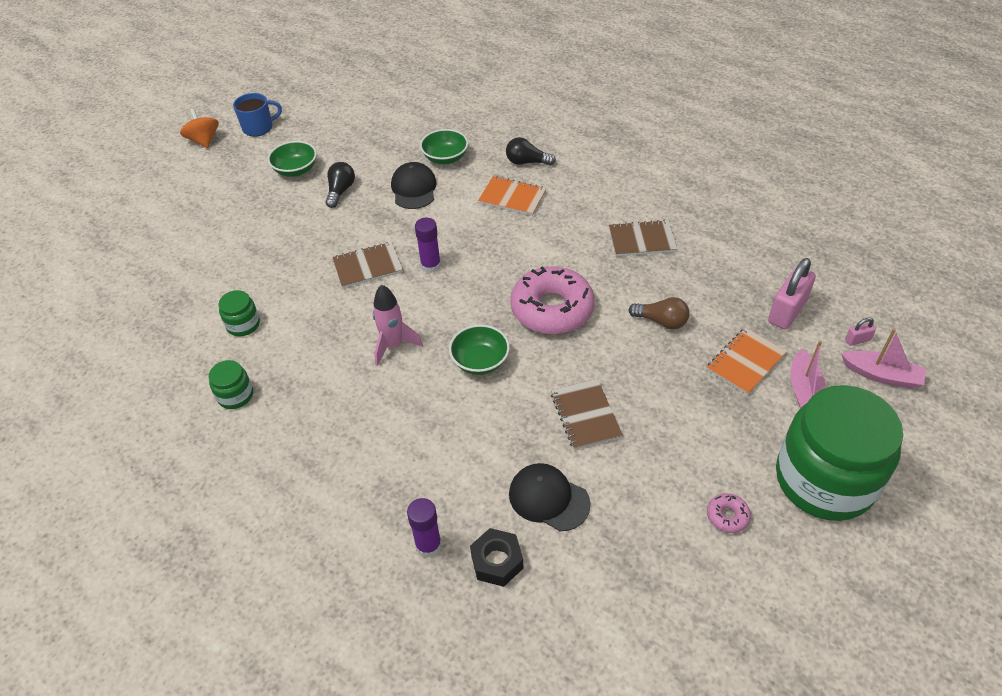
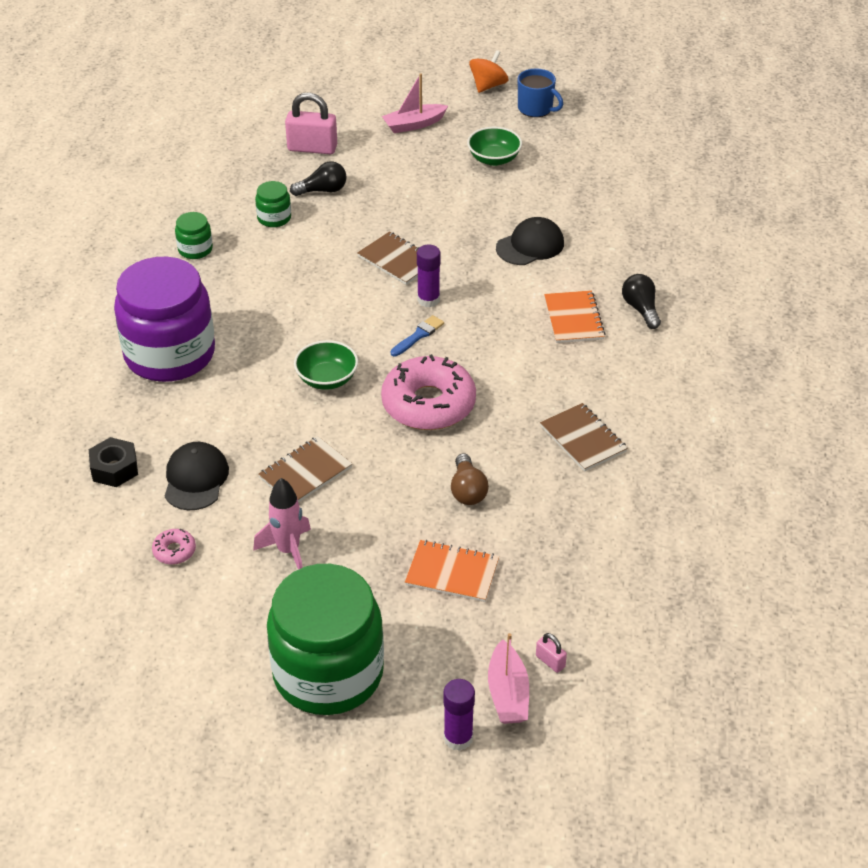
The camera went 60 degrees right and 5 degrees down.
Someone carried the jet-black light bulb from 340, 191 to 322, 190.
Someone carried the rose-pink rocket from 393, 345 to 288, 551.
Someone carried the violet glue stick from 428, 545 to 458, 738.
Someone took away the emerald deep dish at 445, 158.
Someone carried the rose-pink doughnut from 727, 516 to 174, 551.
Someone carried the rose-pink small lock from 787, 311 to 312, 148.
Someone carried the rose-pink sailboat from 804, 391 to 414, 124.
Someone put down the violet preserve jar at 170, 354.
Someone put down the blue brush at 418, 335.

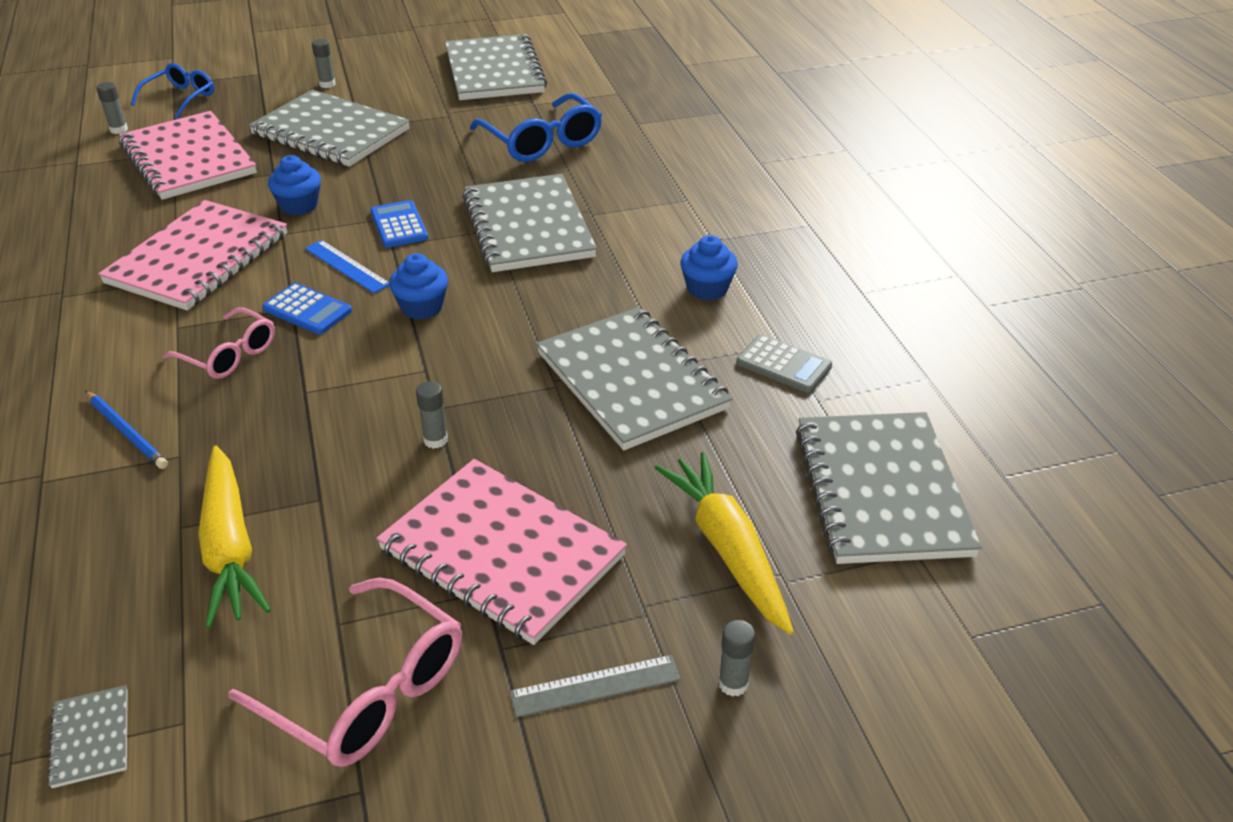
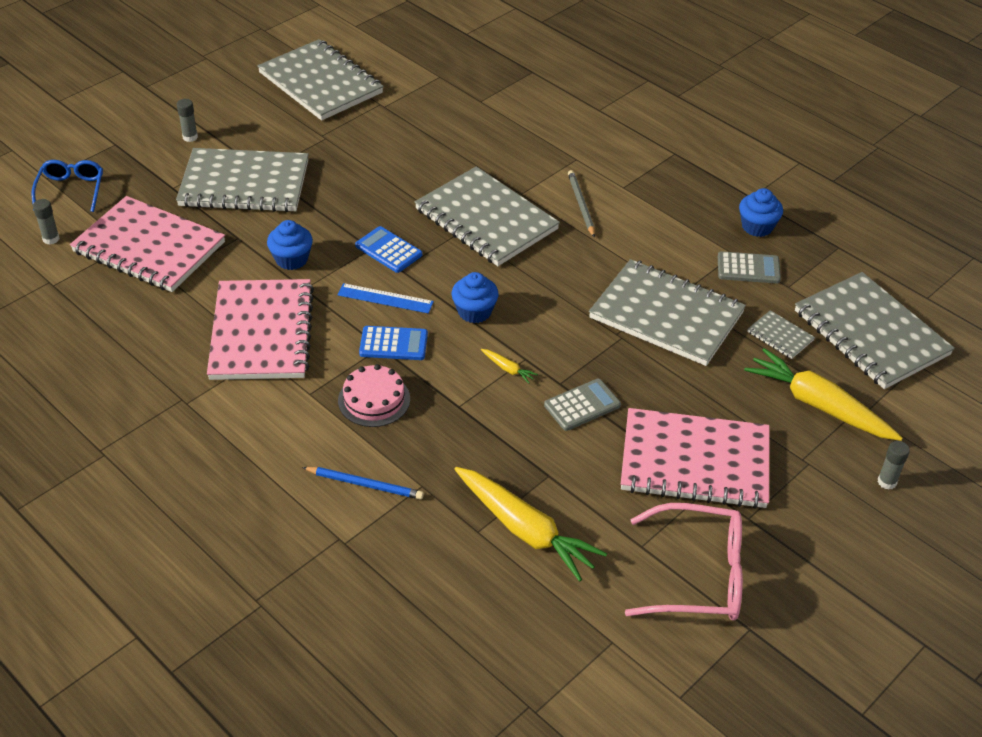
The camera went 30 degrees left and 5 degrees up.
Someone carried the gray notebook from 91, 738 to 780, 336.
Someone swapped the rose-pink eyeglasses at 229, 355 for the rose-pink layer cake at 374, 400.
Someone swapped the gray glue stick at 435, 440 for the gray adding machine at 582, 405.
Someone took away the blue eyeglasses at 542, 141.
Someone took away the gray ruler at 595, 686.
Someone carried the blue fairy cake from 707, 288 to 757, 227.
Someone put down the yellow toy carrot at 508, 369.
Someone put down the gray wooden pencil at 581, 205.

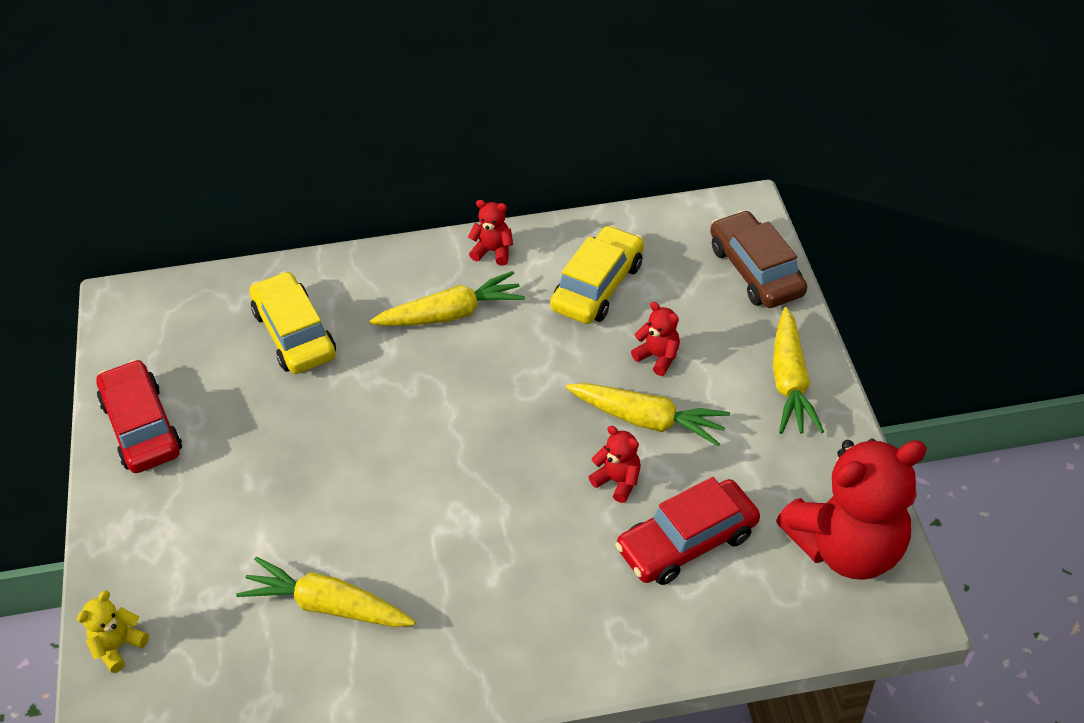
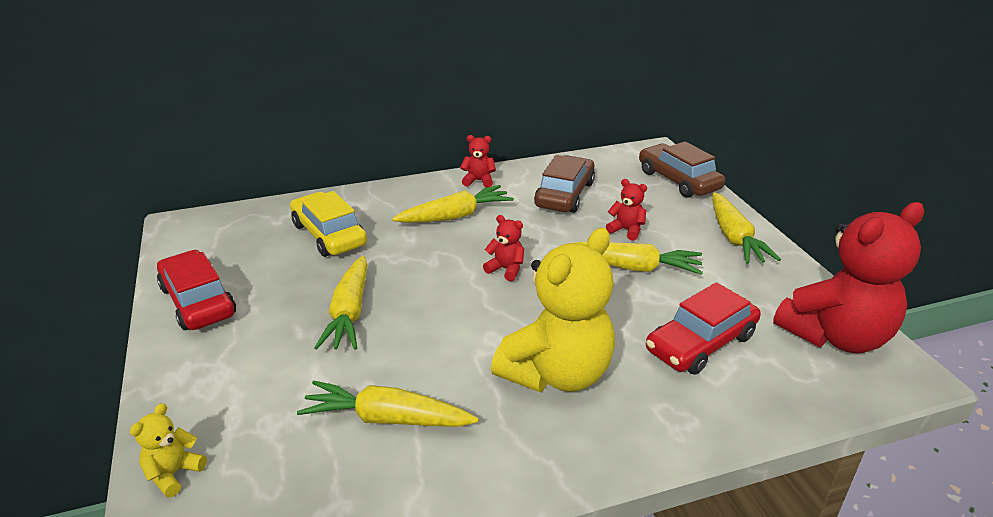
The camera went 10 degrees left and 15 degrees down.
Someone repainted the yellow automobile at 598, 286, which became the dark brown automobile at 565, 194.
Someone carried the crimson teddy from 618, 481 to 506, 269.
Someone put down the yellow toy carrot at 350, 312.
Someone put down the yellow teddy at 557, 373.

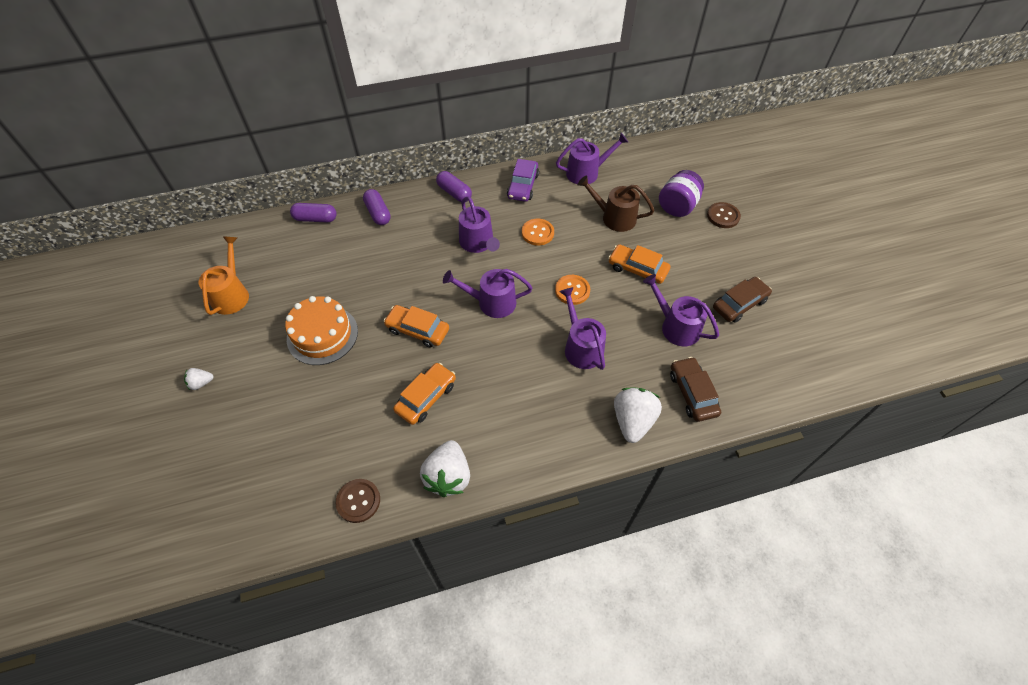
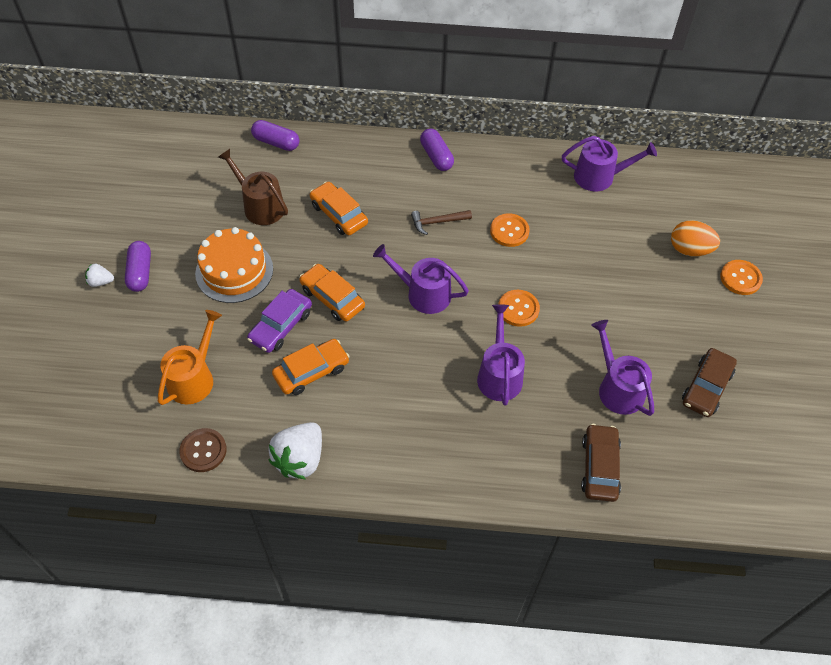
The camera went 20 degrees right and 0 degrees up.
Someone carried the bright orange watering can from 231, 295 to 194, 378.
Someone carried the violet capsule from 378, 213 to 140, 272.
Someone swapped the violet watering can at 478, 243 for the dark brown hammer at 437, 222.
Someone carried the violet automobile from 523, 186 to 281, 326.
Someone carried the dark brown watering can from 614, 217 to 260, 206.
Someone carried the bright orange automobile from 637, 269 to 339, 214.
Someone took away the pure white strawberry at 632, 421.
Someone swapped the violet preserve jar at 677, 206 for the bright orange egg shape at 689, 250.
Someone repainted the dark brown sewing button at 723, 216, which became the bright orange sewing button at 740, 278.
Someone rotated the dark brown automobile at 739, 304 by 135 degrees clockwise.

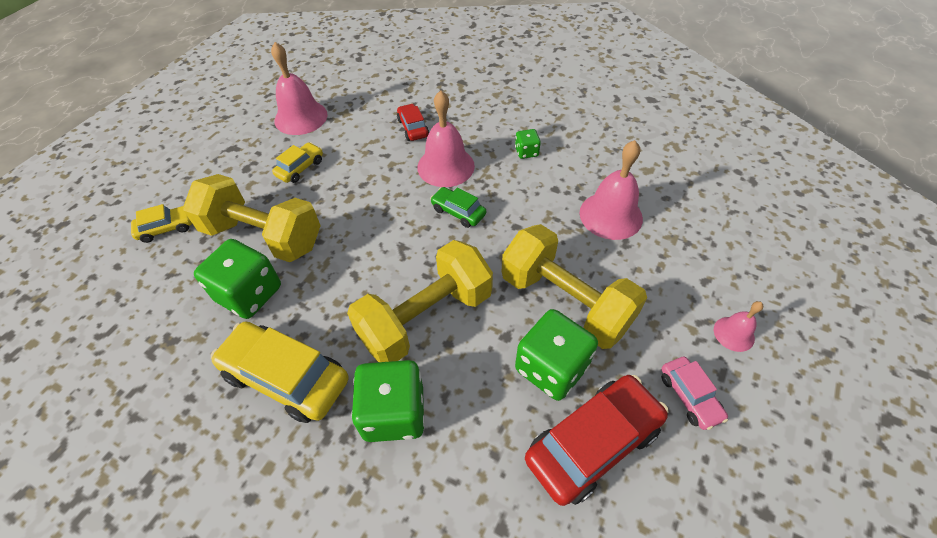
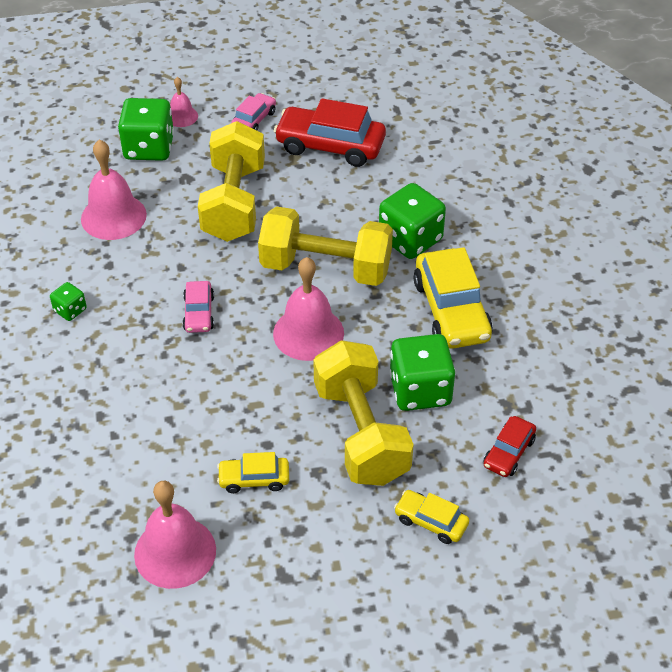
The camera went 130 degrees left and 5 degrees down.
Someone carried the crimson automobile from 413, 128 to 508, 452.
Someone carried the rose-pink bell from 446, 166 to 308, 333.
Someone repainted the emerald automobile at 458, 212, which became the rose-pink automobile at 199, 313.
Someone carried the emerald dice from 551, 368 to 149, 148.

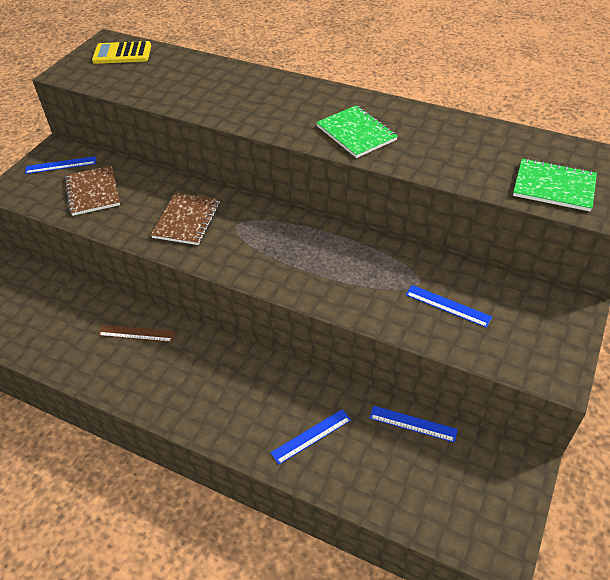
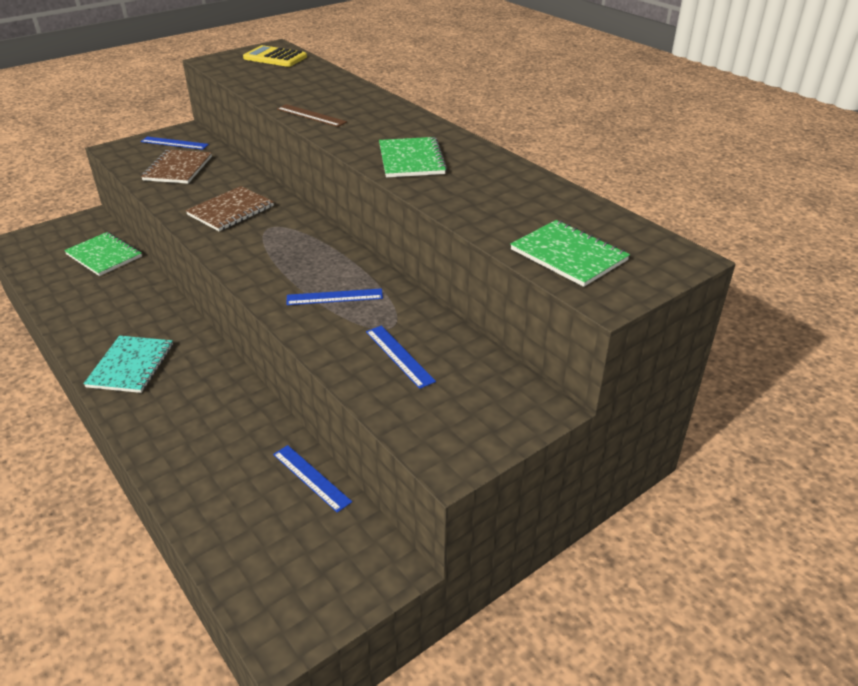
The camera went 25 degrees right and 10 degrees down.
Someone carried the dark brown ruler from 136, 333 to 311, 115.
Someone carried the blue ruler from 311, 436 to 334, 297.
Someone put down the emerald notebook at 104, 255.
Someone put down the teal notebook at 131, 366.

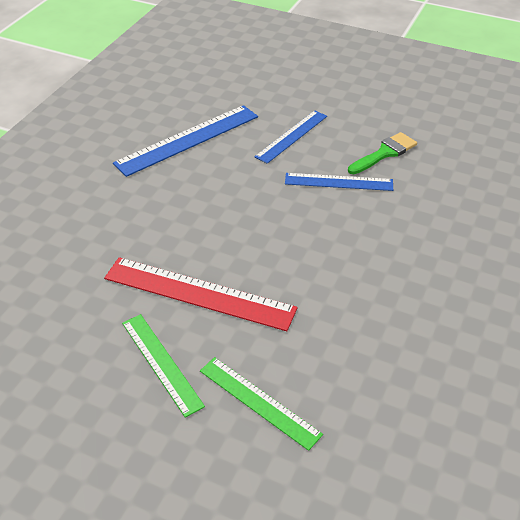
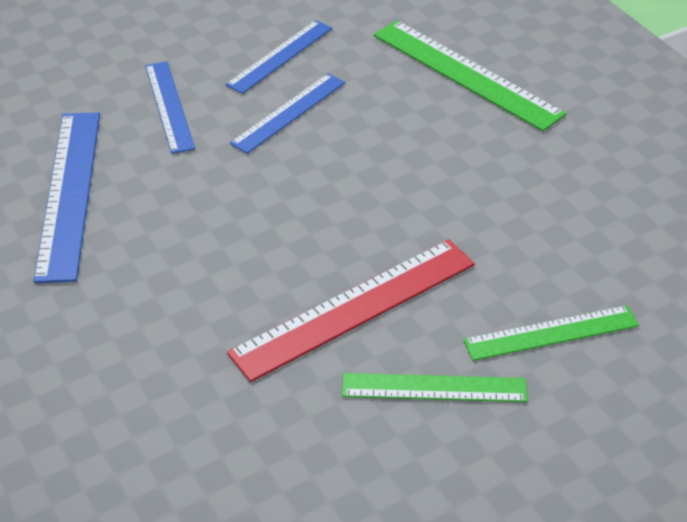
The camera went 55 degrees left and 0 degrees up.
Someone swapped the emerald brush at 384, 153 for the blue ruler at 280, 56.
Someone put down the emerald ruler at 465, 74.

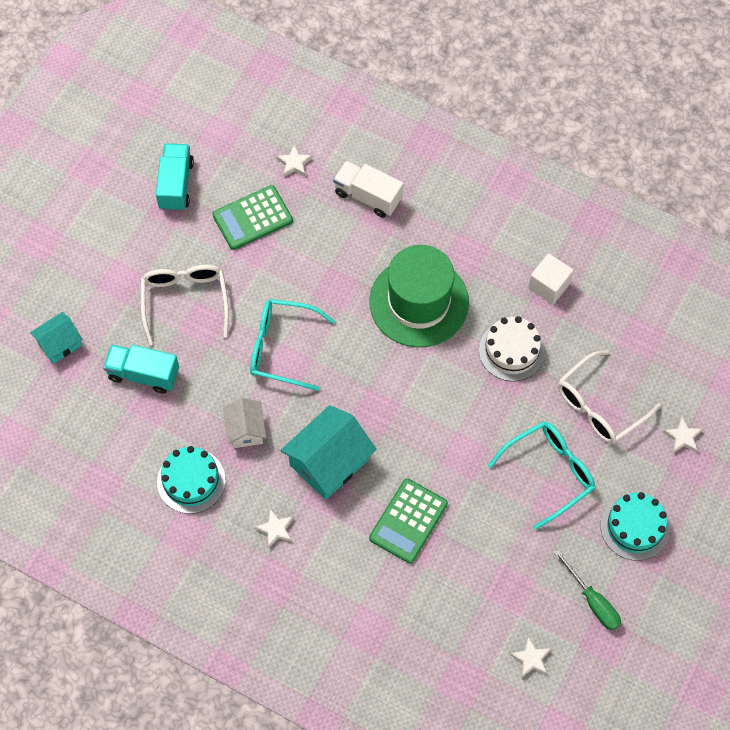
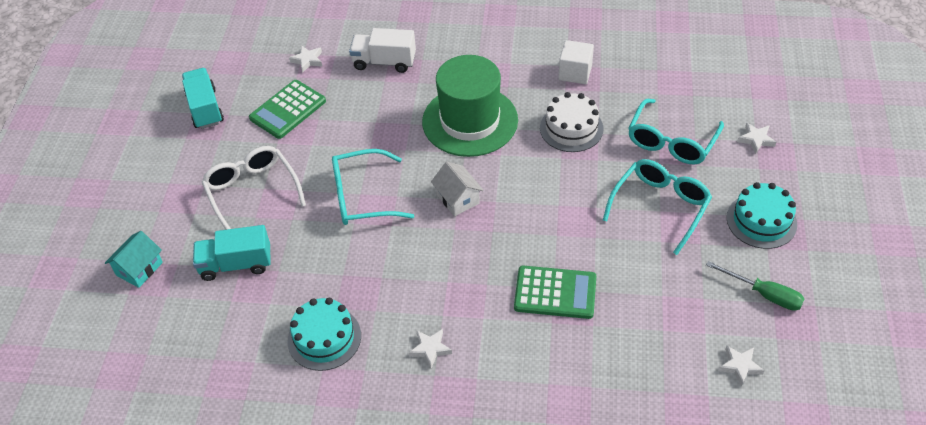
The camera went 20 degrees left and 15 degrees down.
Someone carried the pure white toy house from 245, 430 to 458, 199.
Someone took away the teal toy house at 329, 462.
Someone rotated the emerald adding machine at 408, 521 by 90 degrees counterclockwise.
Someone repainted the pure white eyeglasses at 599, 406, which became the teal eyeglasses at 671, 142.

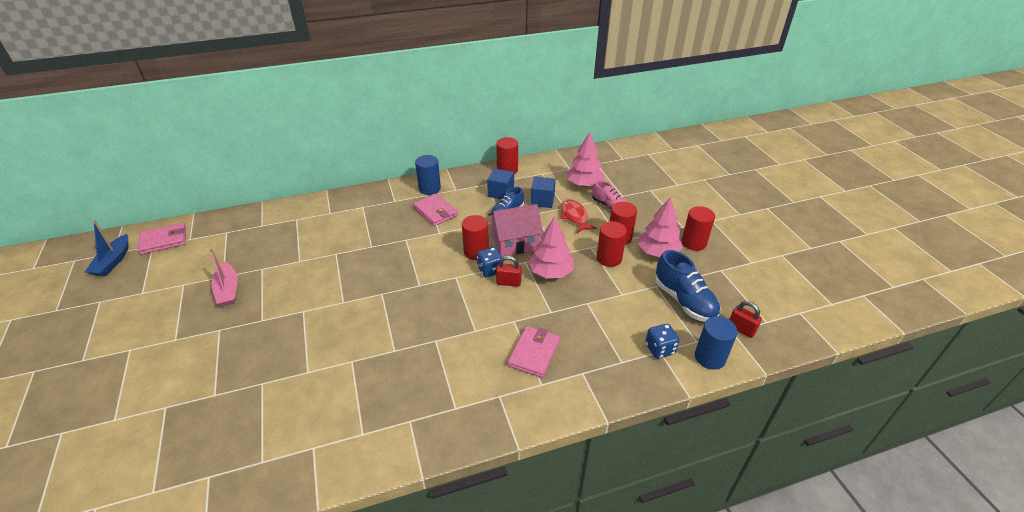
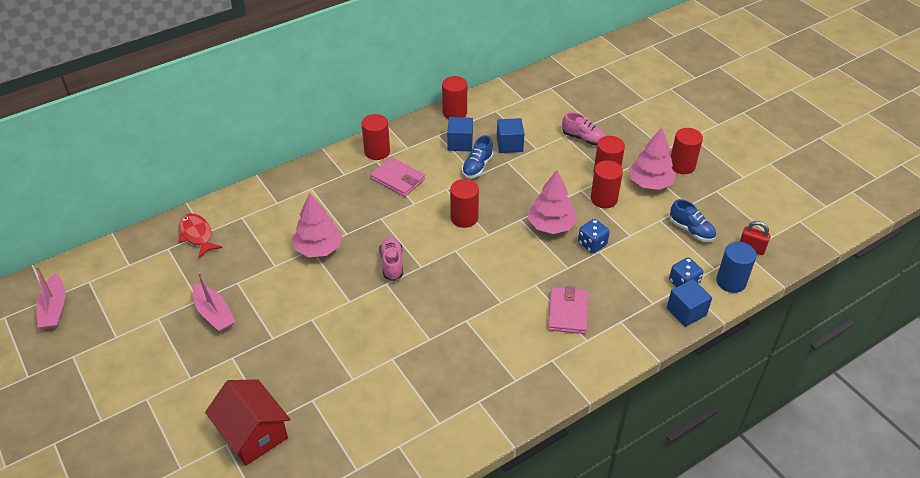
The camera went 15 degrees left and 5 degrees up.
Someone repainted the blue sailboat at 113, 261, which became the rose-pink sailboat at 54, 309.
Someone took away the rose-pink card wallet at 164, 240.
Someone repainted the blue cylinder at 429, 188, which became the crimson cylinder at 377, 152.
Someone carried the blue dice from 490, 270 to 592, 244.
Someone took away the rose-pink toy house at 515, 242.
Someone took away the crimson small lock at 508, 282.
Someone carried the crimson fish figure from 574, 217 to 197, 235.
Someone carried the rose-pink fir tree from 584, 184 to 319, 248.
Someone scaled the blue lace-up shoe at 684, 301 by 0.64.
Someone put down the crimson toy house at 253, 433.
Someone put down the rose-pink lace-up shoe at 392, 264.
Someone put down the blue block at 686, 312.

